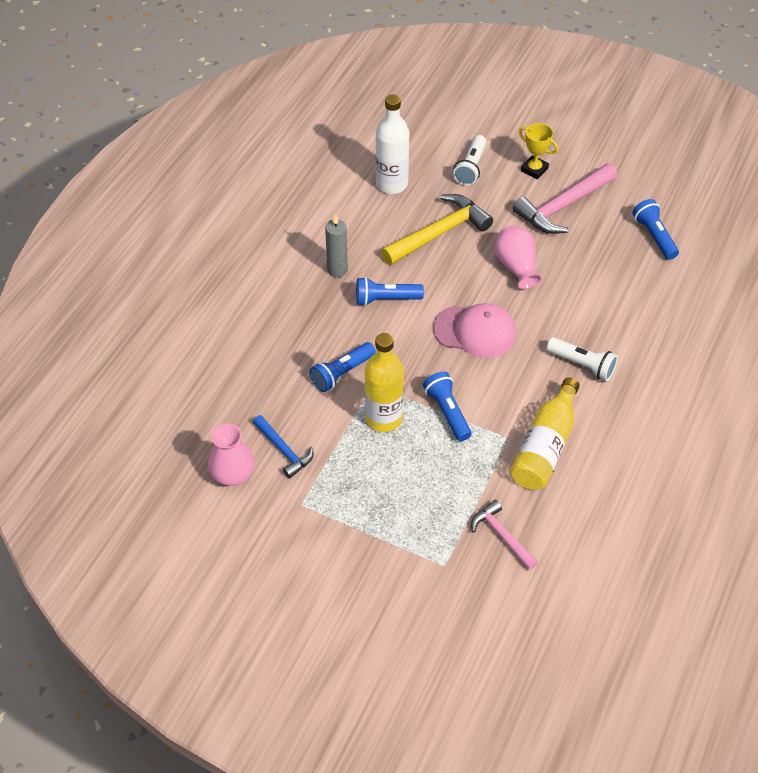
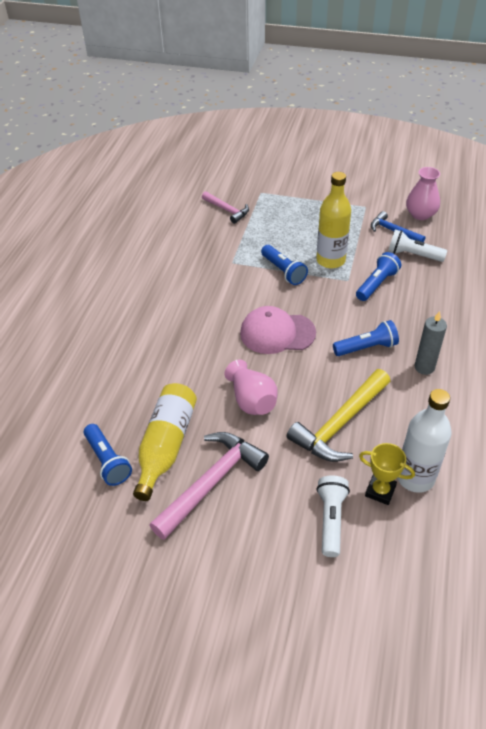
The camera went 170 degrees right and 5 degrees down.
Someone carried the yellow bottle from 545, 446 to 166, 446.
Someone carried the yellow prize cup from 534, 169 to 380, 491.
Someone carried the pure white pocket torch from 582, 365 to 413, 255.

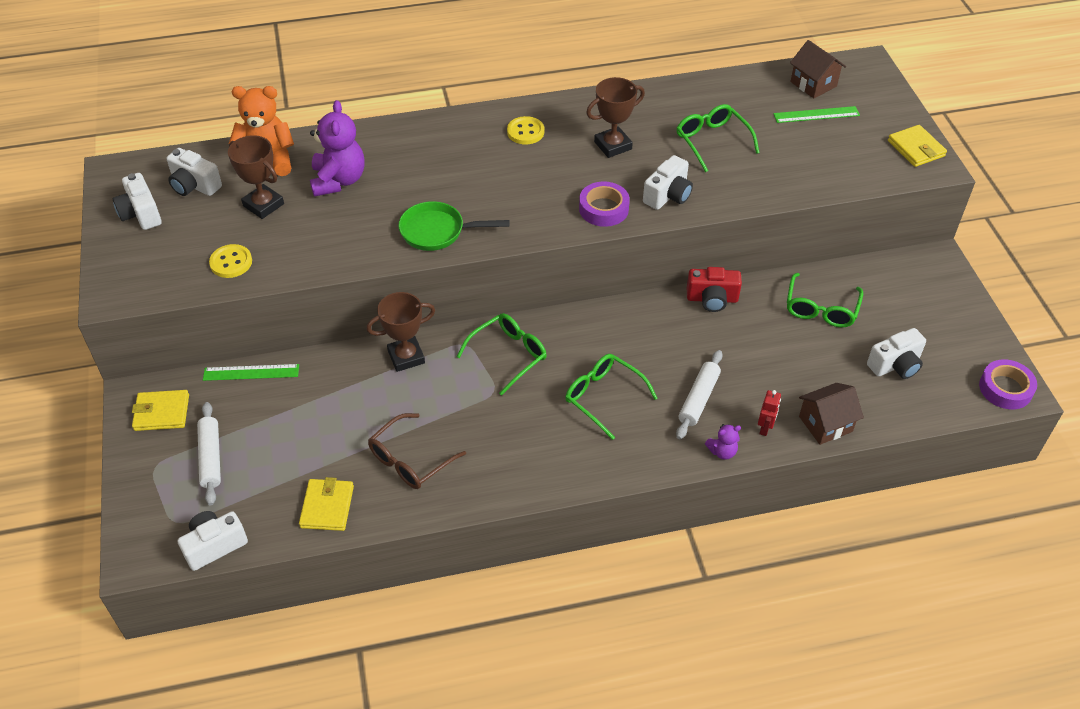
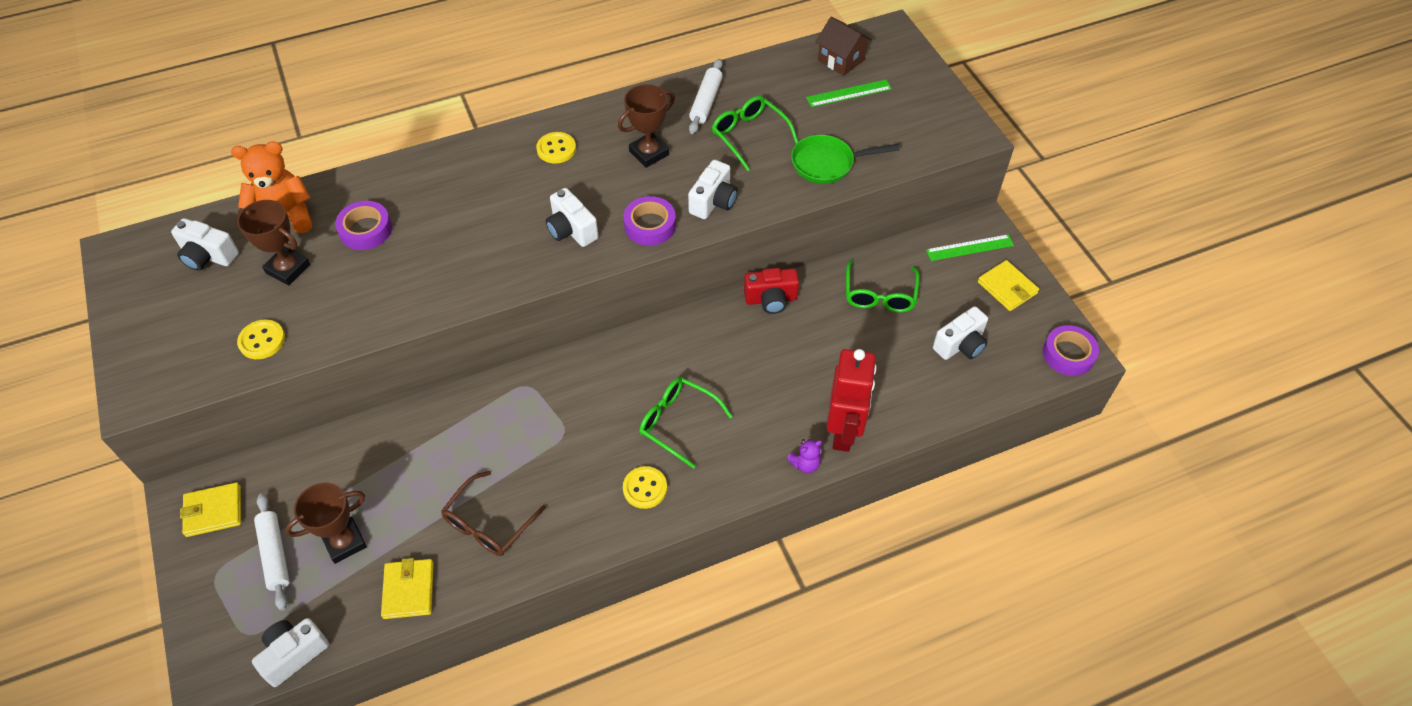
The camera went 10 degrees left and 5 degrees up.
Someone carried the pure white camera from 141, 214 to 571, 230.
Someone carried the emerald ruler from 251, 372 to 969, 248.
Someone swapped the violet teddy at 338, 180 for the violet sticky tape at 365, 230.
Someone carried the dark brown prize cup from 406, 357 to 344, 542.
Someone carried the emerald skillet from 437, 231 to 827, 164.
Someone took away the emerald eyeglasses at 508, 355.
Someone carried the pure white dough roller from 698, 399 to 706, 102.
Someone scaled the crimson robot figure at 765, 428 by 2.30.
Someone took away the dark brown toy house at 825, 424.
Someone carried the yellow card wallet from 916, 148 to 1007, 288.
Someone put down the yellow sewing button at 645, 488.

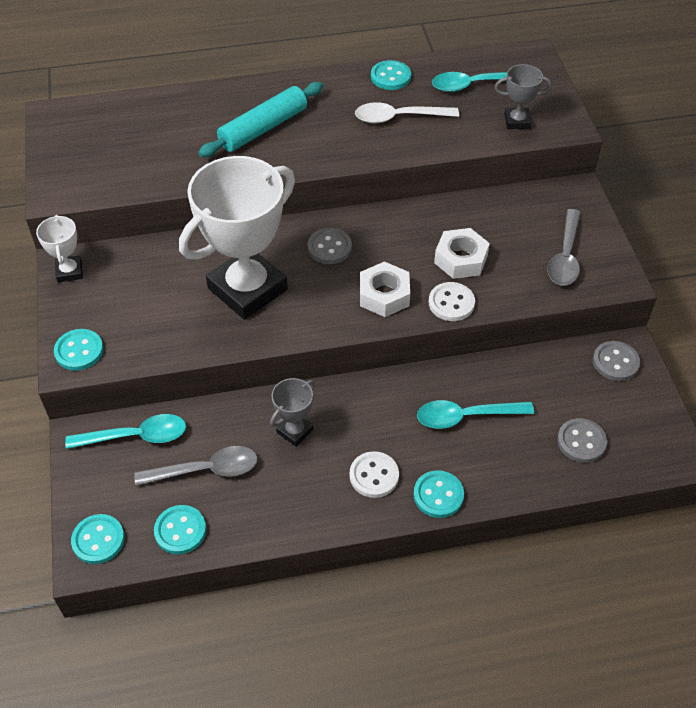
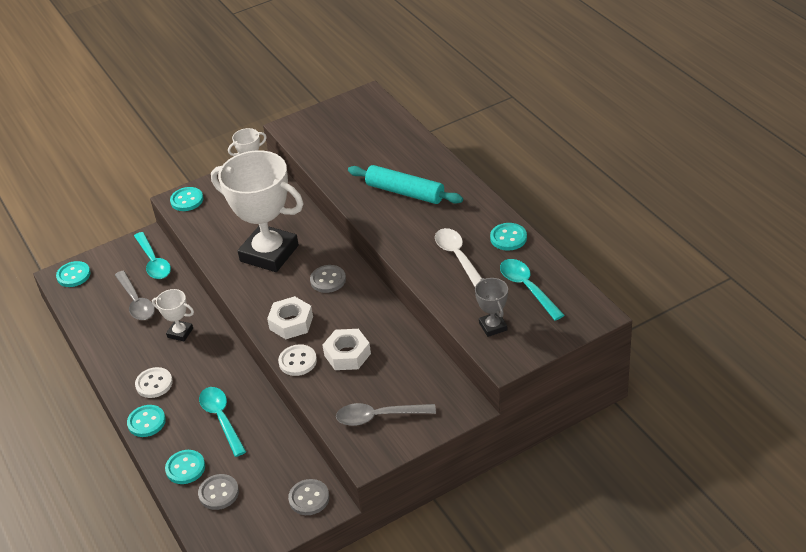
The camera went 75 degrees right and 10 degrees down.
Someone carried the teal sewing button from 180, 530 to 185, 468.
Someone repainted the gray prize cup at 295, 431, which became the pure white prize cup at 180, 333.

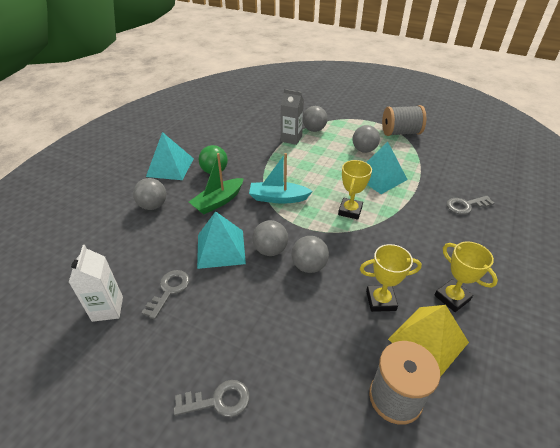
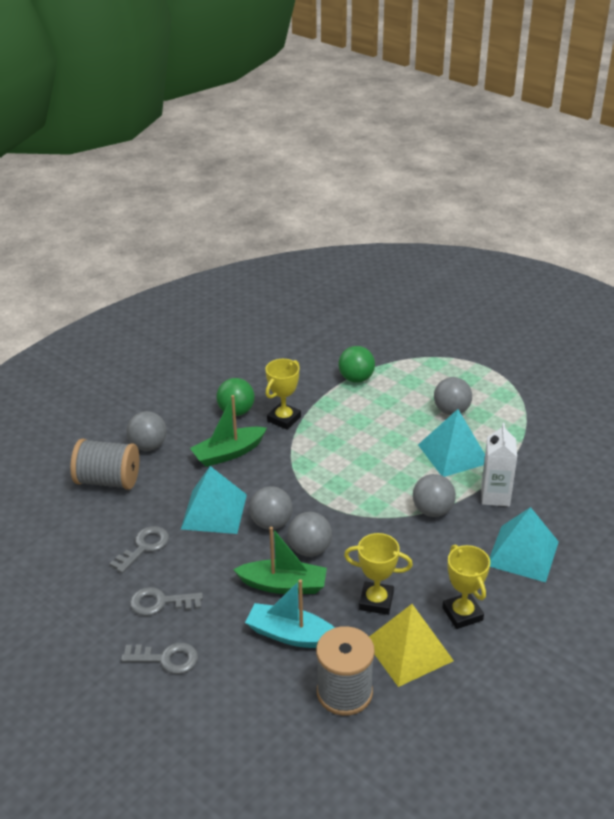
The camera went 15 degrees right and 5 degrees down.
Someone carried the pure white carton from 107, 309 to 495, 496.
Someone carried the teal solid pyramid from 170, 167 to 523, 553.
Someone carried the teal sailboat from 278, 198 to 291, 635.
Someone swapped the gray carton at 291, 139 for the emerald sphere at 356, 378.
Someone carried the gray sphere from 314, 129 to 432, 510.
Someone carried the yellow prize cup from 350, 211 to 284, 419.
Someone carried the gray reel of thread from 400, 133 to 108, 480.
Someone carried the gray latchkey from 465, 205 to 160, 602.
Someone put down the emerald sailboat at 283, 585.

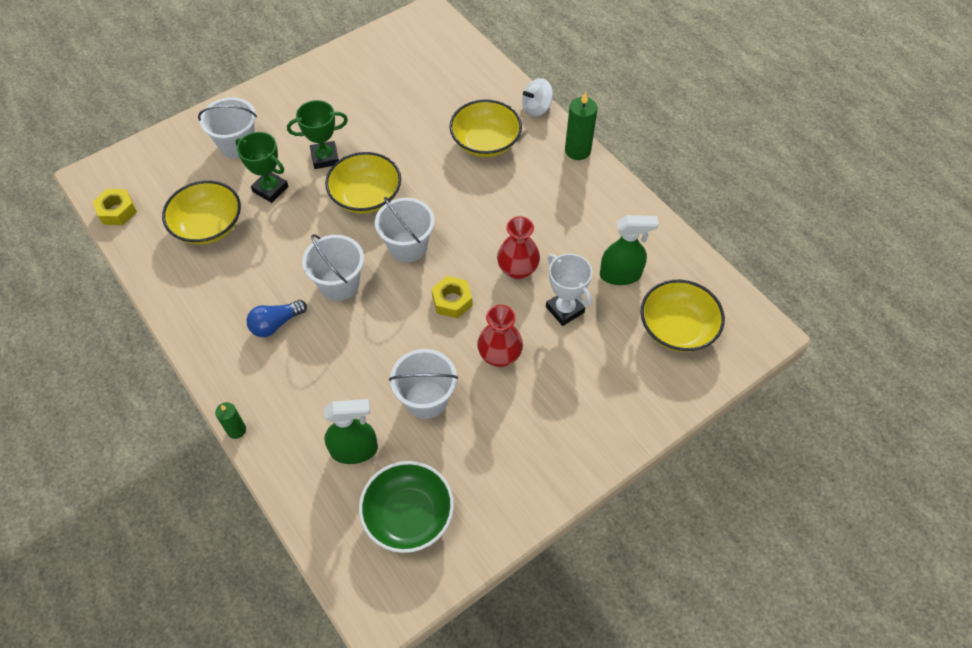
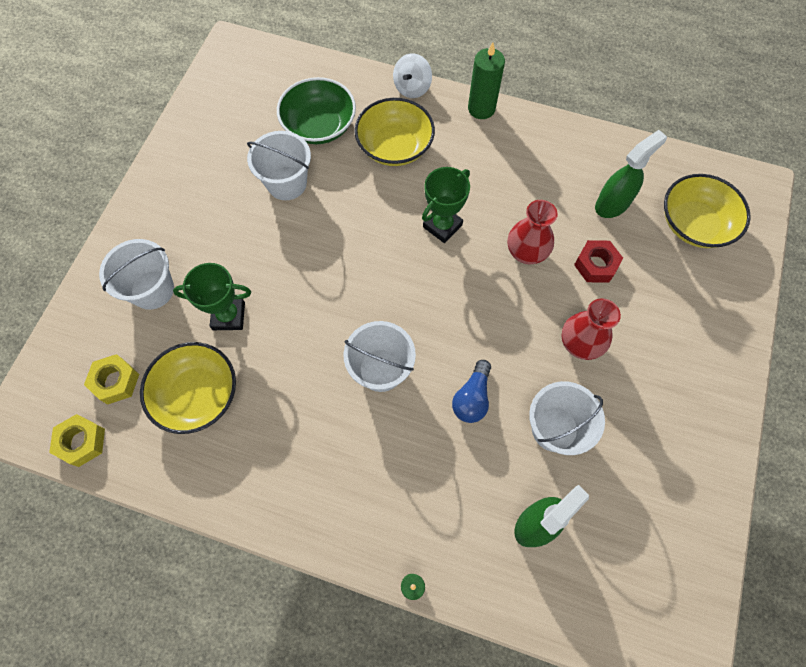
The camera went 35 degrees left and 10 degrees up.
Someone carried the blue light bulb from 276, 324 to 472, 398.
Someone carried the emerald prize cup from 325, 158 to 442, 226.
Someone took away the yellow deep dish at 366, 196.
Someone carried the emerald deep dish from 408, 515 to 319, 126.
Someone carried the pure white pail from 408, 246 to 287, 183.
Someone carried the yellow hexagon nut from 452, 301 to 115, 381.
Someone swapped the pure white prize cup at 565, 309 for the crimson hexagon nut at 596, 265.

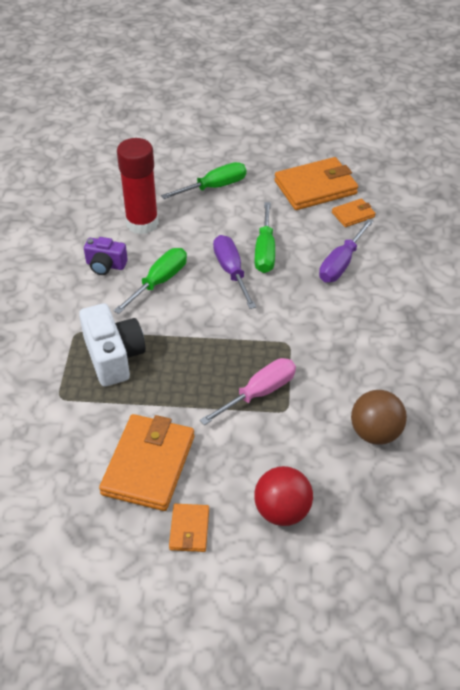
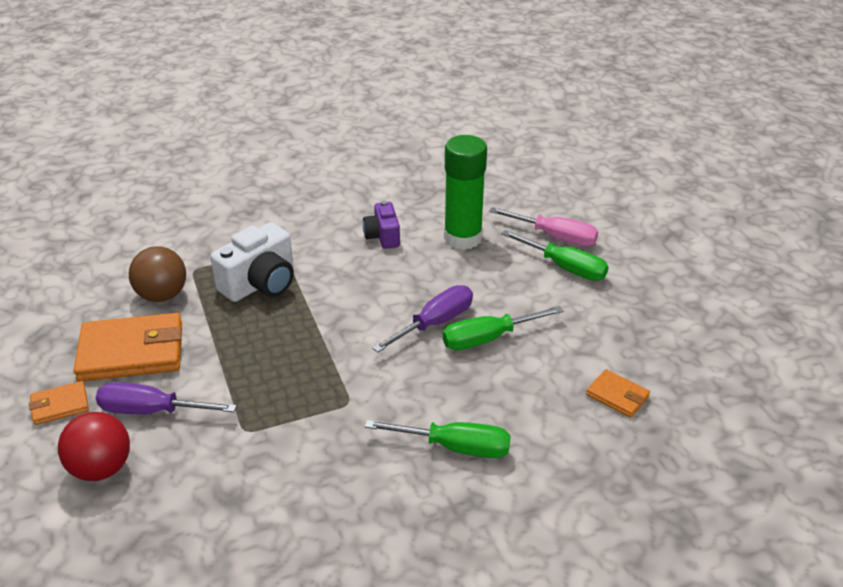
The camera went 65 degrees right and 10 degrees down.
Someone carried the emerald hand screwdriver from 159, 282 to 455, 447.
Someone repainted the crimson glue stick at 142, 223, which became the emerald glue stick at 462, 238.
Someone carried the rose-pink hand screwdriver from 259, 393 to 555, 237.
Someone took away the bright orange card wallet at 315, 187.
Someone carried the violet hand screwdriver from 341, 263 to 151, 411.
Someone carried the dark brown sphere from 375, 432 to 162, 295.

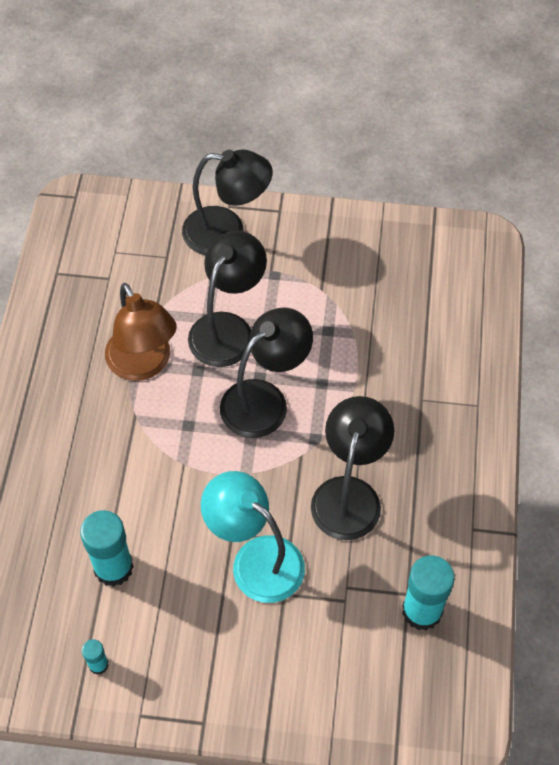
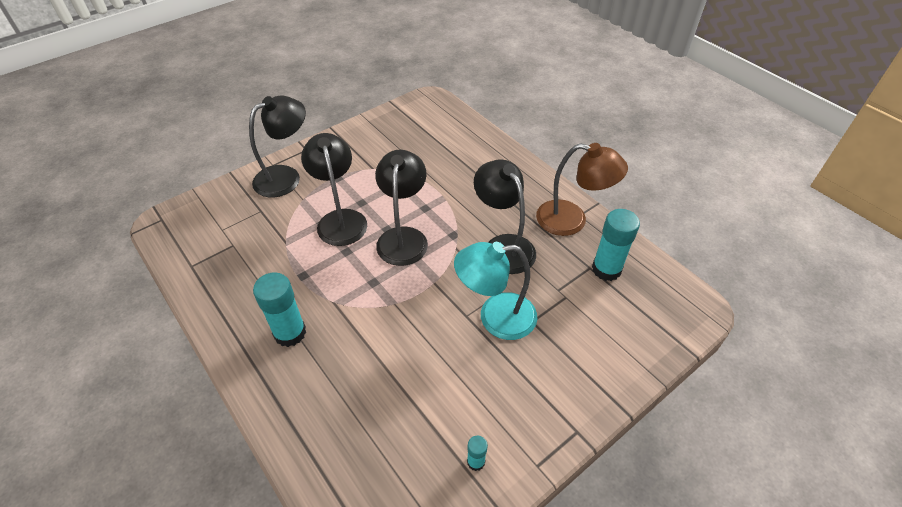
The camera went 45 degrees left and 10 degrees down.
Someone carried the teal glue stick from 113, 567 to 290, 333.
Someone carried the dark brown lamp from 144, 365 to 572, 220.

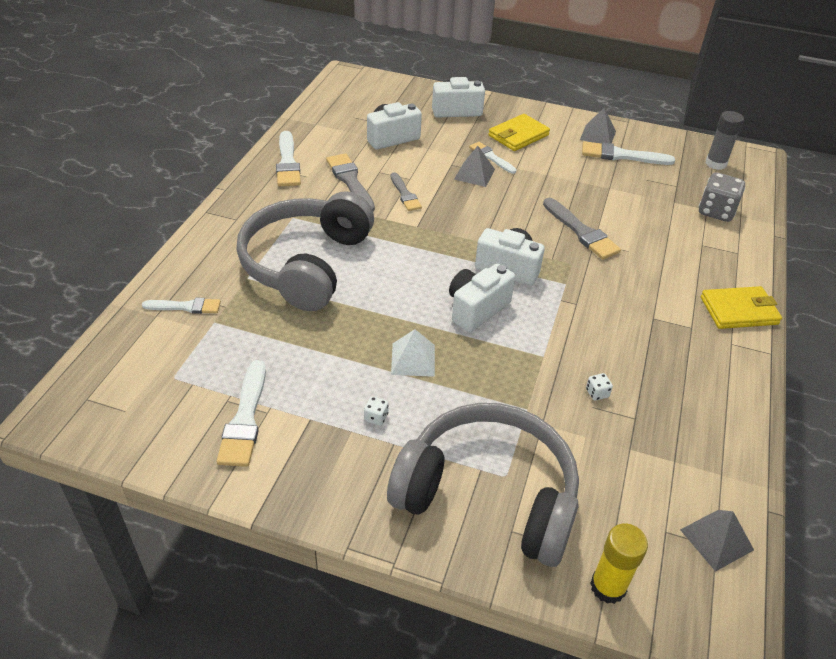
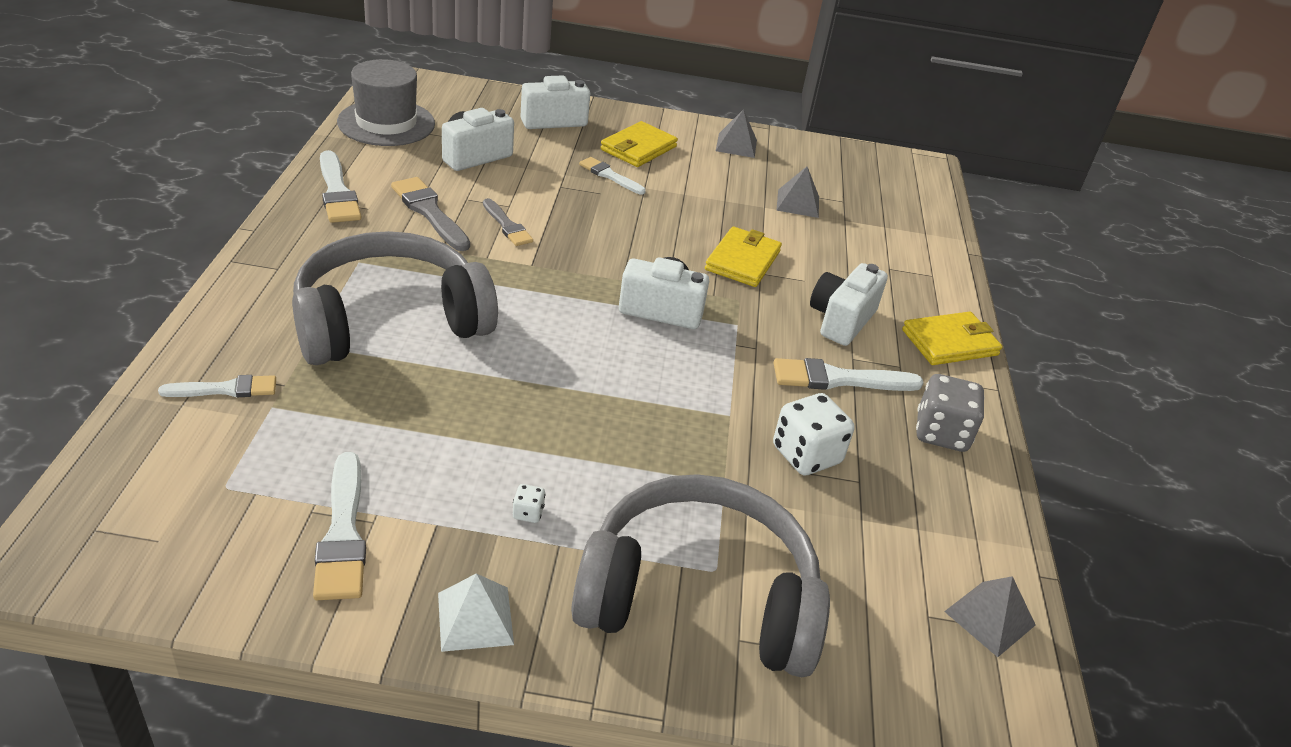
The camera went 15 degrees left and 5 degrees down.
Someone rotated the gray headset at 306, 264 by 60 degrees clockwise.
Someone carried the pure white solid pyramid from 413, 359 to 475, 618.
Someone carried the pure white camera from 476, 309 to 841, 320.
Someone carried the gray solid pyramid from 474, 174 to 798, 203.
Someone swapped the gray brush at 581, 232 for the yellow card wallet at 742, 260.
Someone carried the pure white brush from 621, 155 to 839, 379.
Someone scaled the pure white dice at 597, 393 by 2.27.
Someone took away the yellow glue stick at 608, 587.
Someone carried the gray dice from 716, 211 to 941, 433.
Someone took away the gray glue stick at 715, 163.
Someone put down the gray tall hat at 386, 123.

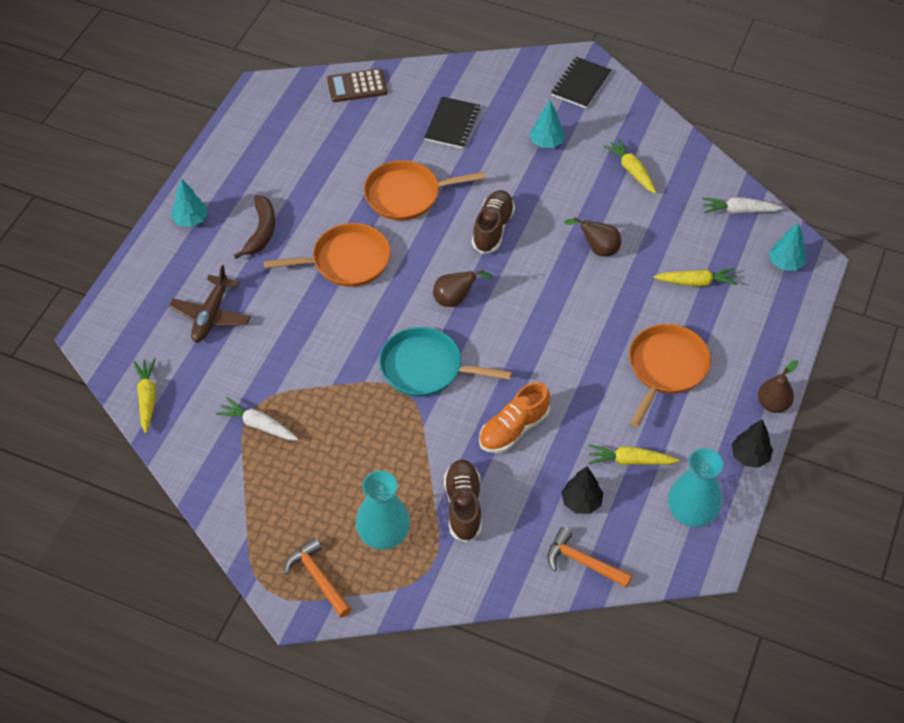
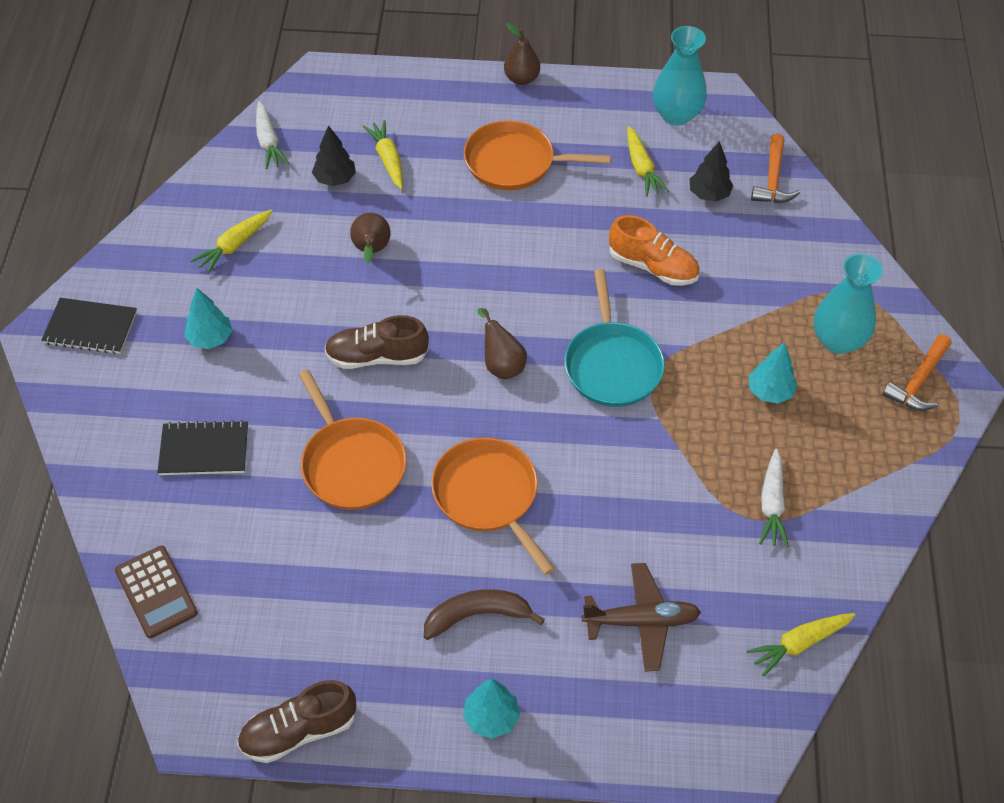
The camera went 110 degrees left and 0 degrees up.
Someone carried the dark brown lace-up shoe from 463, 506 to 298, 731.
Someone carried the jet-black fir tree from 749, 456 to 335, 179.
Someone carried the teal fir tree from 785, 263 to 770, 392.

